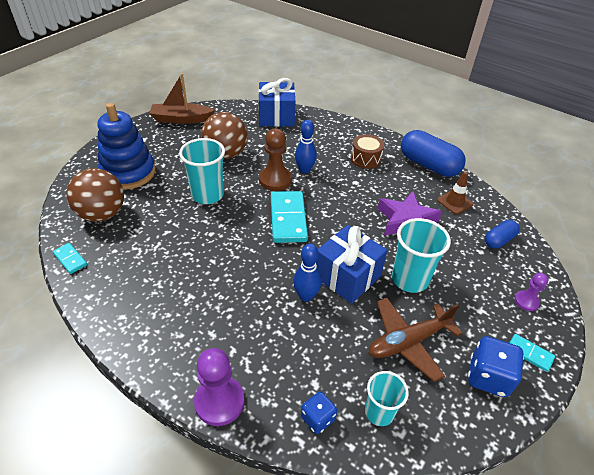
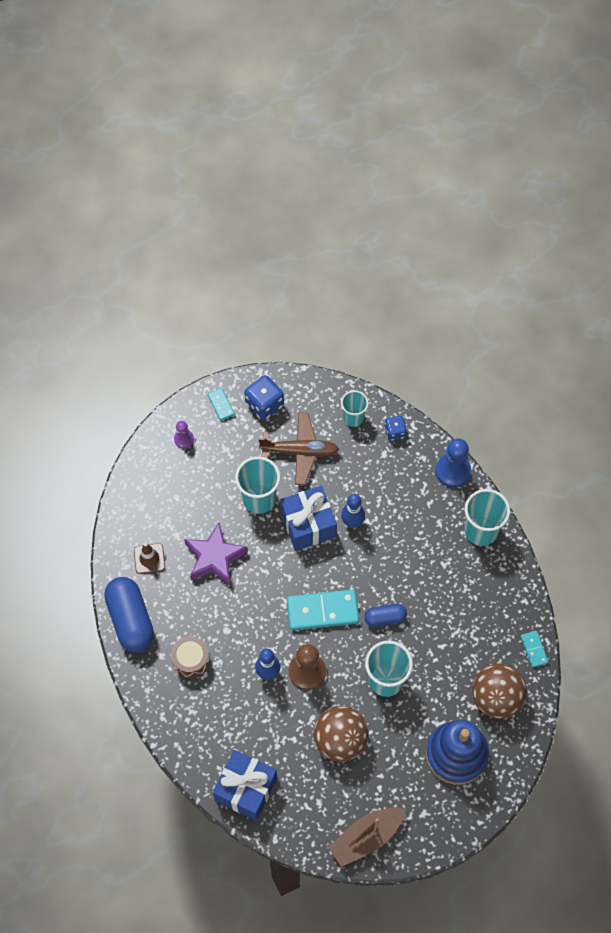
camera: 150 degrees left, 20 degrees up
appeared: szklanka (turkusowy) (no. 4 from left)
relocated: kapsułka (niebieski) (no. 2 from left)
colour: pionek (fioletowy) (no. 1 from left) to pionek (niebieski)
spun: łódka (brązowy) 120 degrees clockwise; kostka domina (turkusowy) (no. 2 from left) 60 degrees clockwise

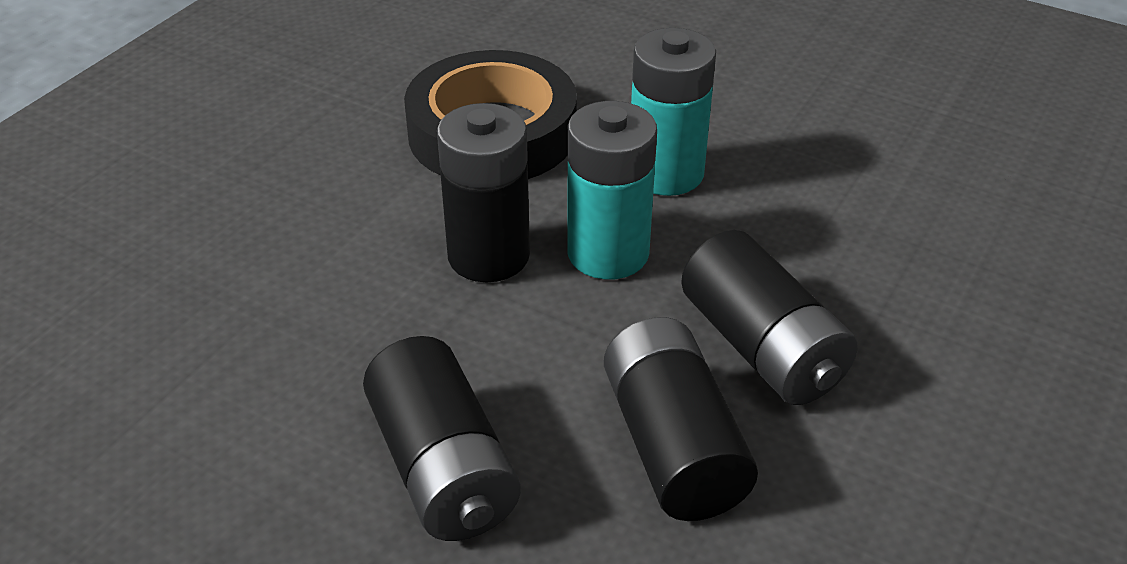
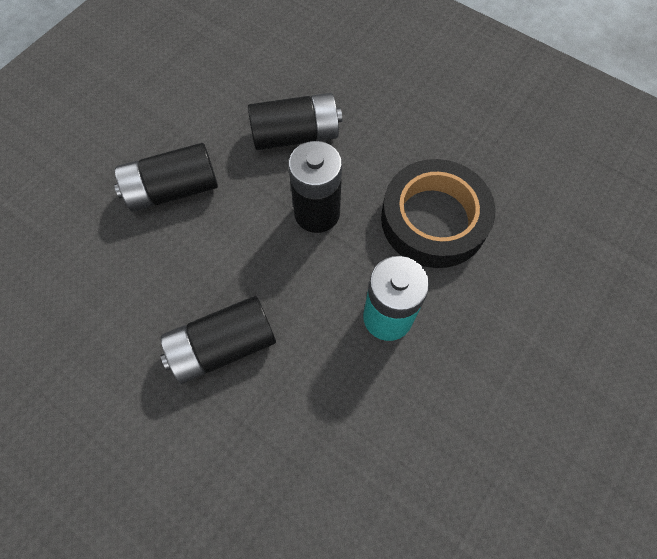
camera: 95 degrees right, 25 degrees up
missing: bateria (turkusowy) (no. 1 from left)
relocated: bateria (czarny) (no. 3 from left)

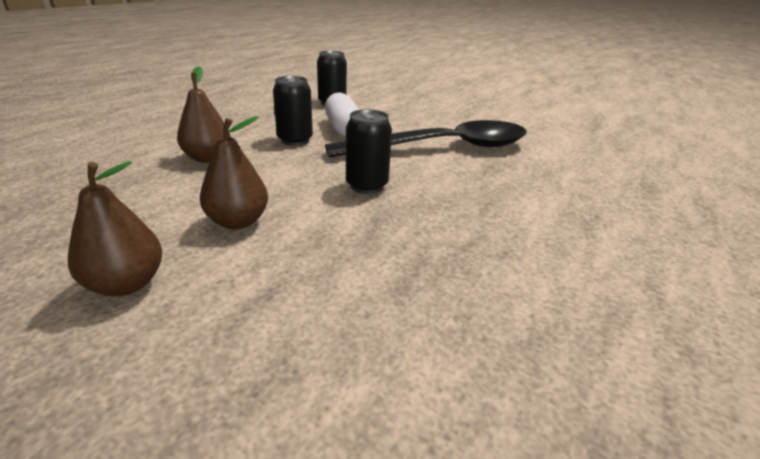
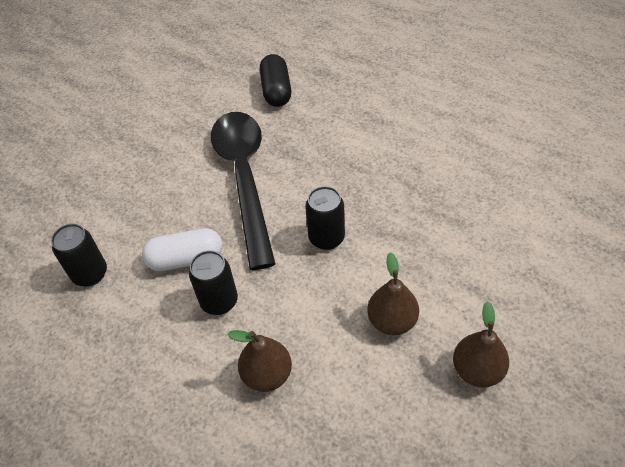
camera: 80 degrees left, 20 degrees up
appeared: kapsułka (czarny)

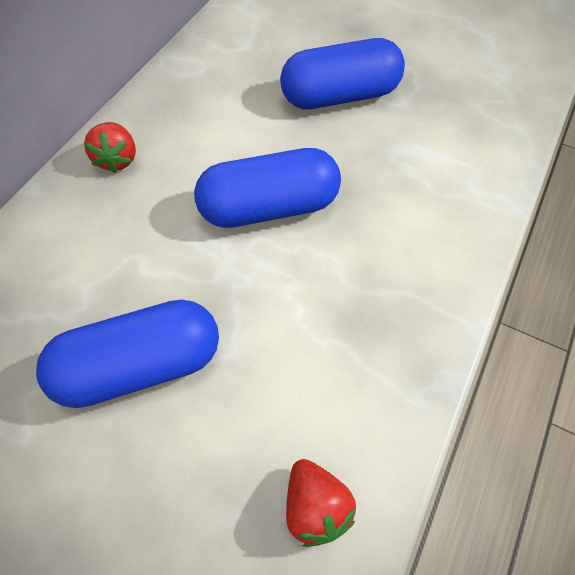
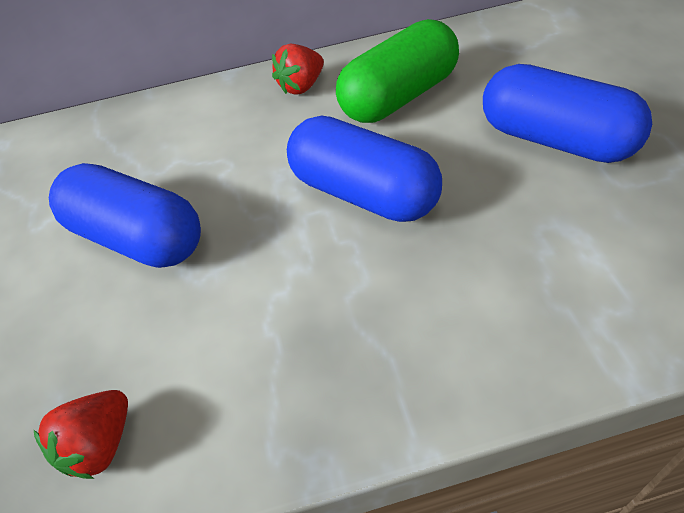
camera: 55 degrees right, 10 degrees down
appeared: kapsułka (zielony)

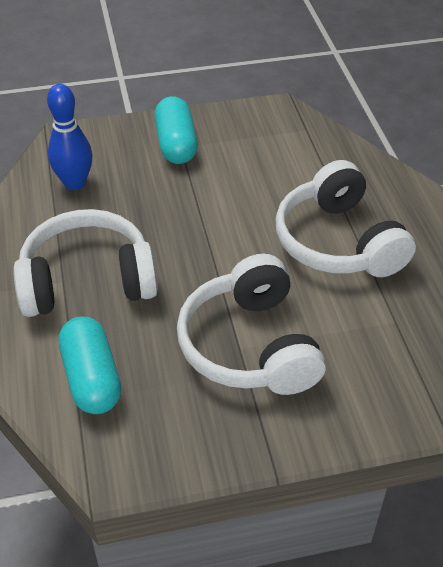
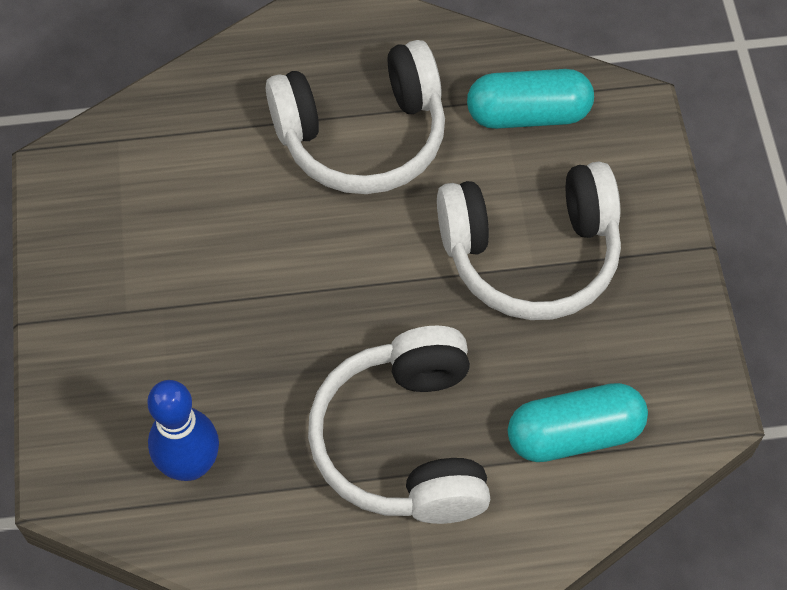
camera: 85 degrees left, 15 degrees up
relocated: kapsułka (turkusowy) (no. 2 from left in the first image) to kapsułka (turkusowy) (no. 1 from left)

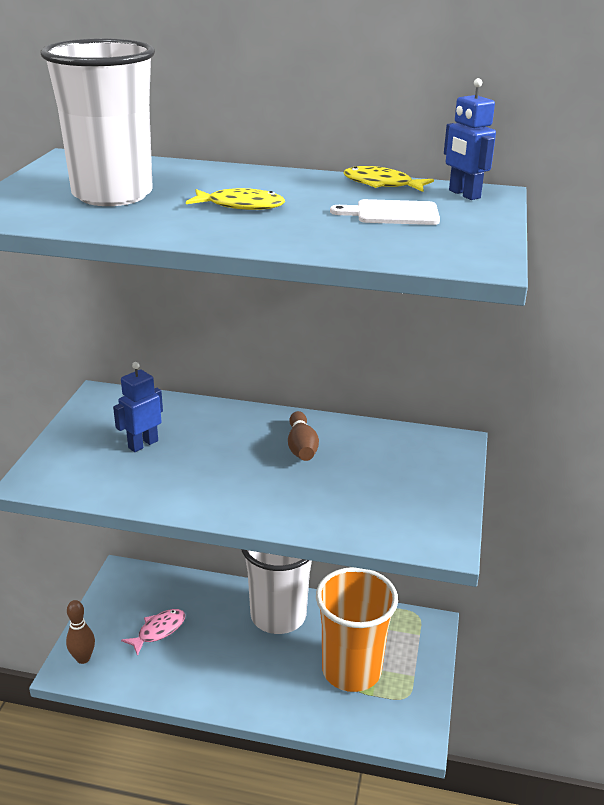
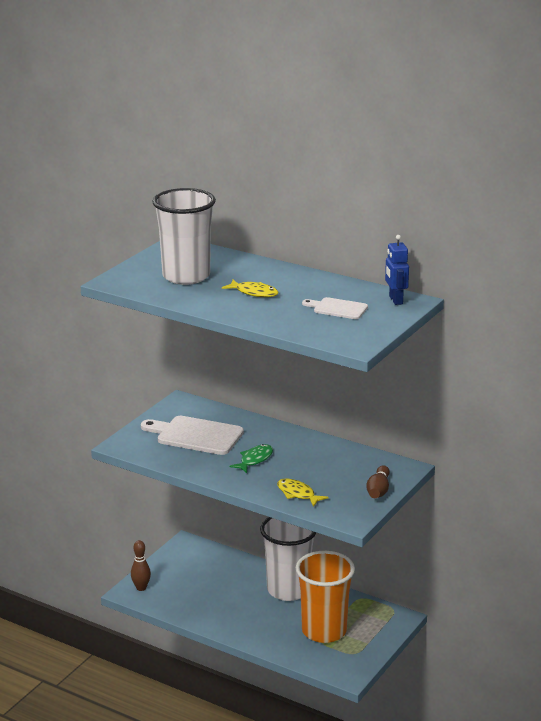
camera: 20 degrees right, 5 degrees down
missing: ryba (różowy)
appeared: ryba (zielony)
relocated: ryba (żółty) (no. 2 from left); kręgiel (brązowy) (no. 2 from left)
exchanged: robot (niebieski) (no. 1 from left) to deska do krojenia (biały) (no. 1 from left)

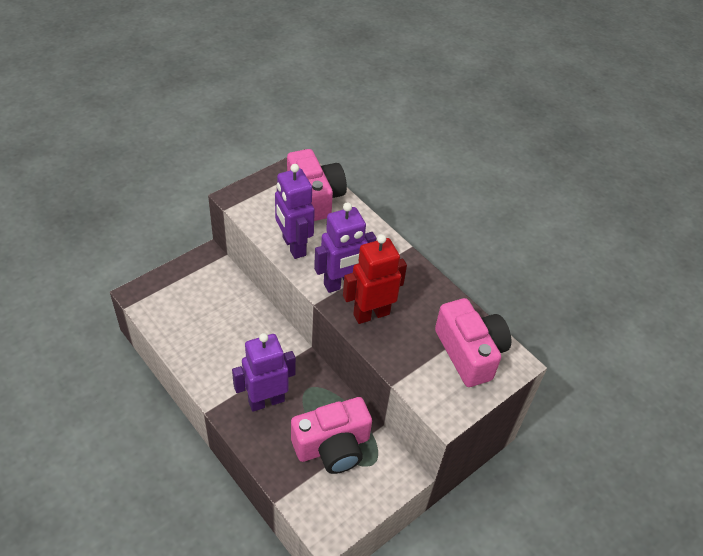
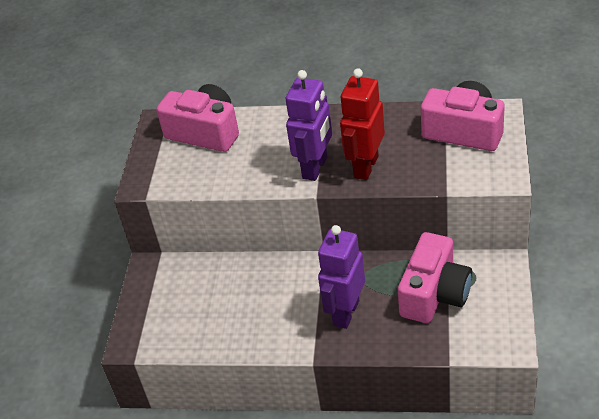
camera: 35 degrees left, 5 degrees down
missing: robot (fioletowy) (no. 2 from left)

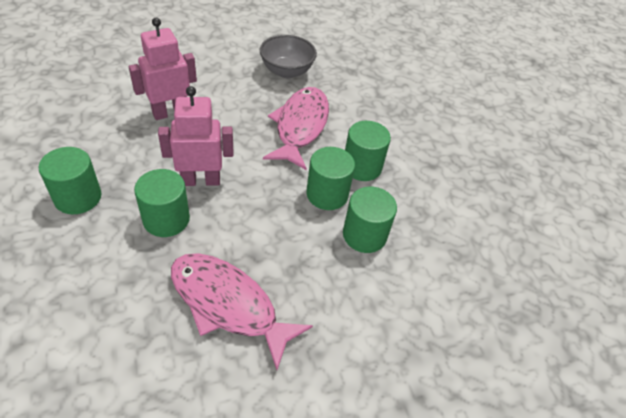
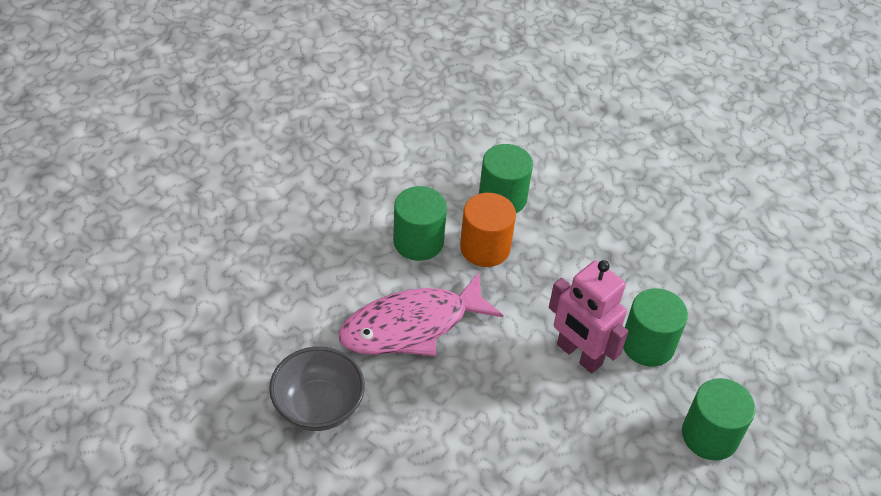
camera: 125 degrees left, 0 degrees up
missing: robot (różowy) (no. 1 from left); ryba (różowy) (no. 1 from left)
colour: walec (zielony) (no. 3 from left) to walec (pomarańczowy)

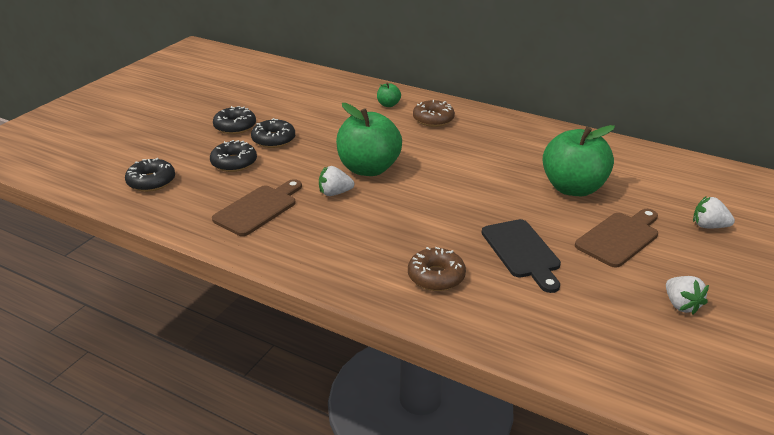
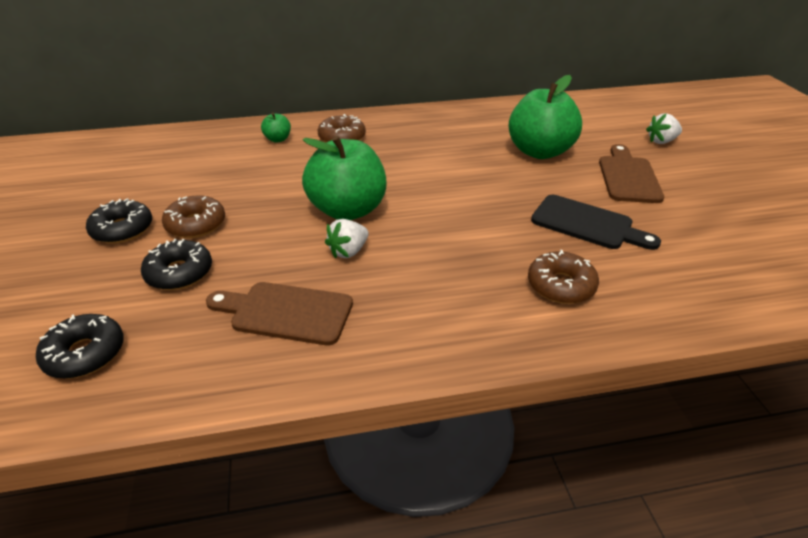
camera: 40 degrees left, 5 degrees up
missing: truskawka (biały) (no. 2 from left)
colour: donut (czarny) (no. 4 from left) to donut (brązowy) (no. 1 from left)
spun: deska do krojenia (brązowy) (no. 1 from left) 75 degrees counterclockwise

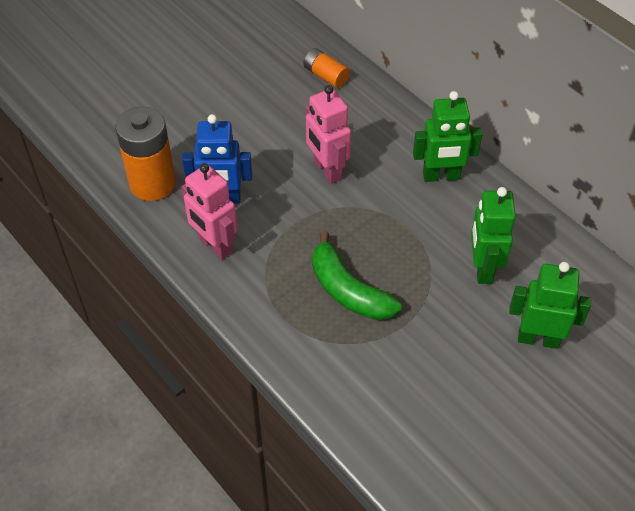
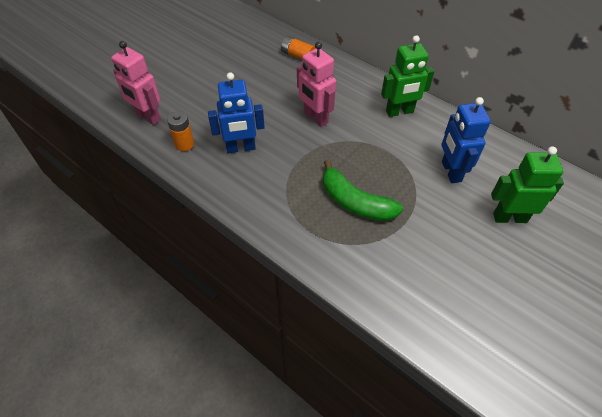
camera: 10 degrees left, 0 degrees up
relocated: robot (różowy) (no. 1 from left)
colour: robot (zielony) (no. 2 from left) to robot (niebieski) (no. 2 from left)
size: bateria (pomarańczowy) (no. 1 from left) x0.53

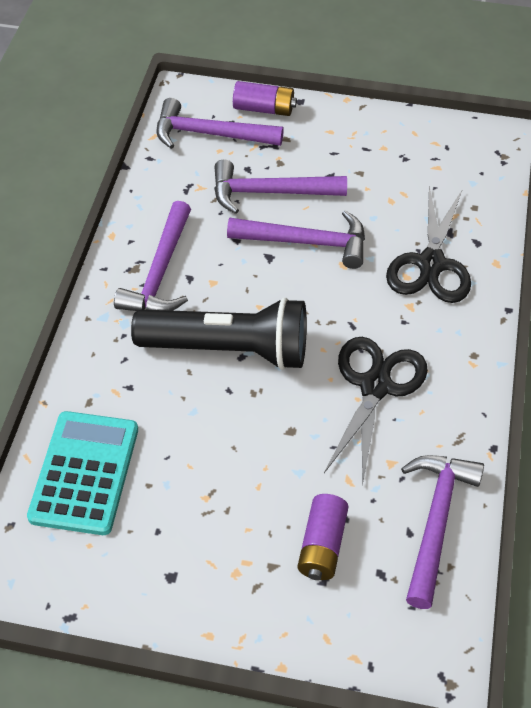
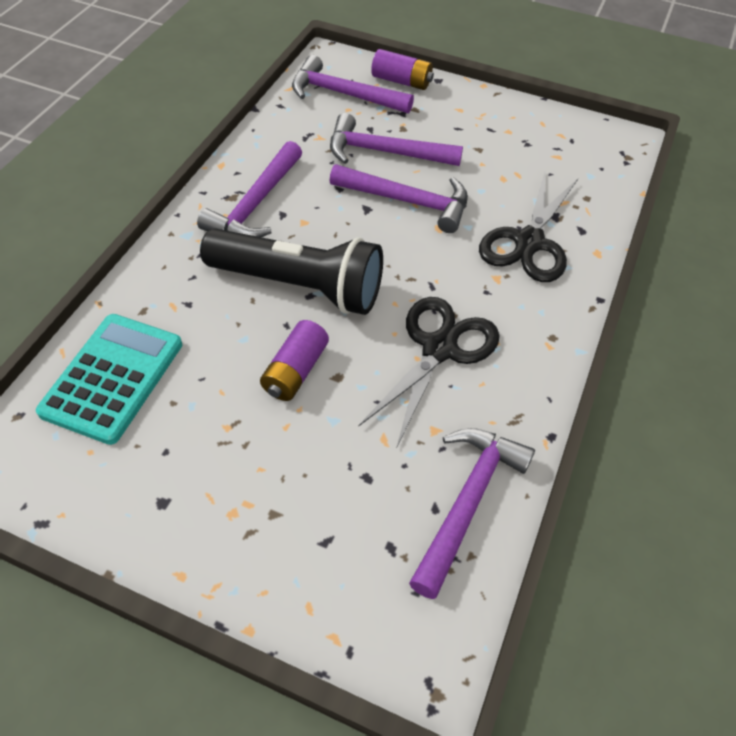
camera: 10 degrees right, 0 degrees up
relocated: bateria (fioletowy) (no. 2 from left in the first image) to bateria (fioletowy) (no. 1 from left)

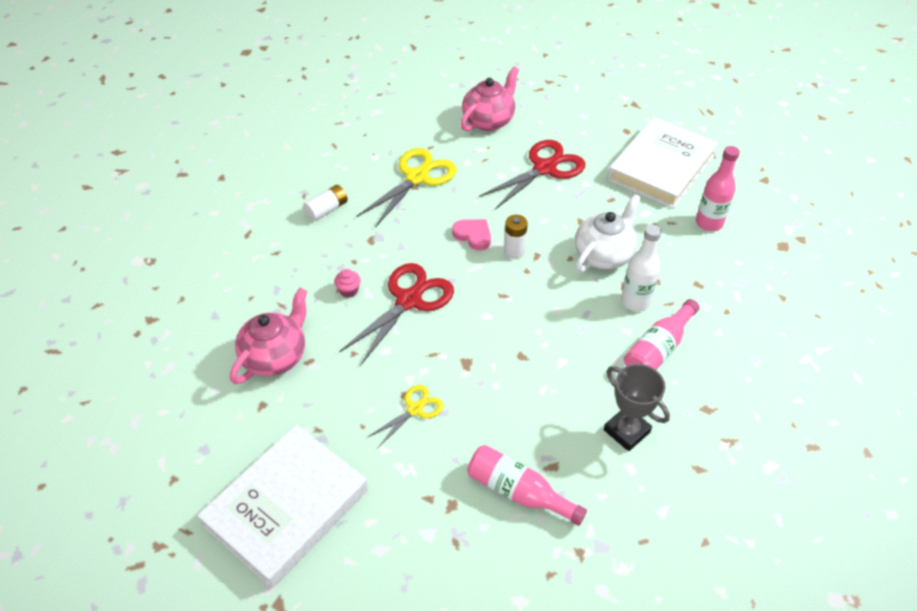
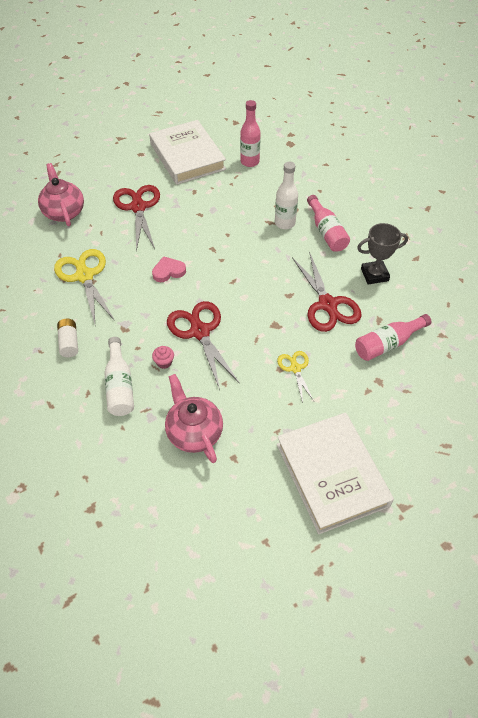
camera: 60 degrees left, 5 degrees up
missing: imbryk (biały); bateria (biały) (no. 2 from left)
appeared: nożyczki (czerwony) (no. 3 from left); butelka (biały) (no. 1 from left)

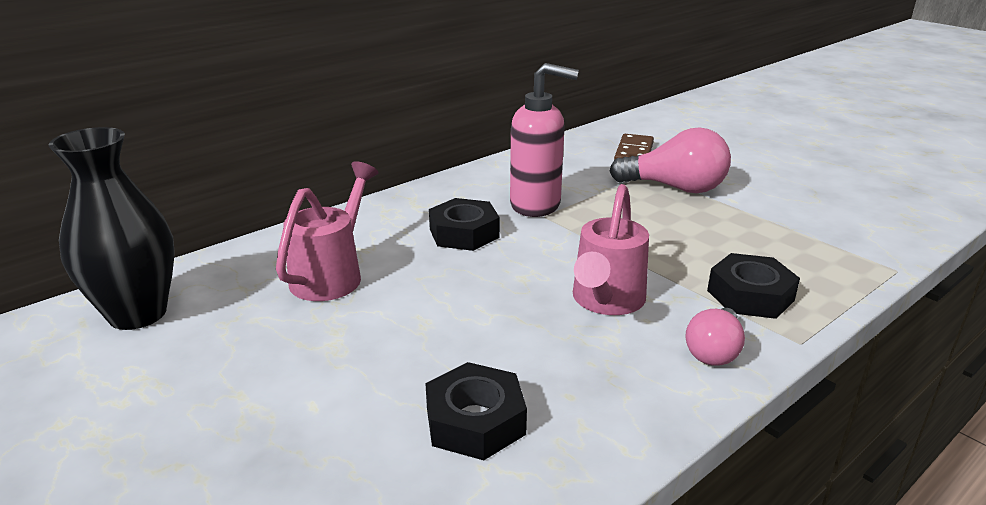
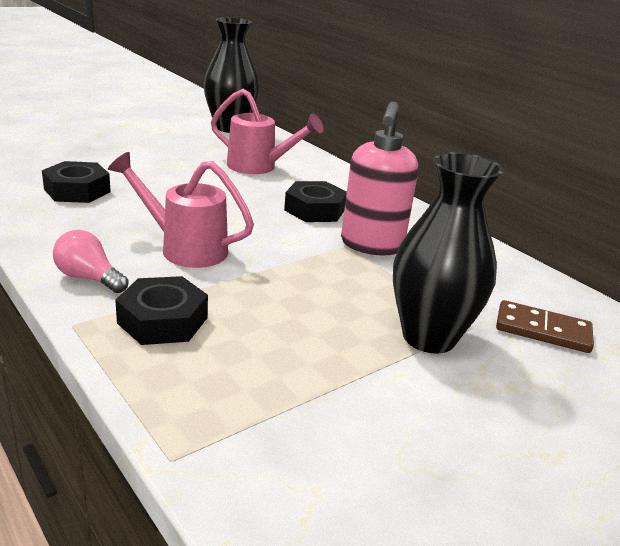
camera: 90 degrees right, 0 degrees up
exchanged: żarówka (różowy) (no. 1 from left) to wazon (czarny) (no. 2 from left)

